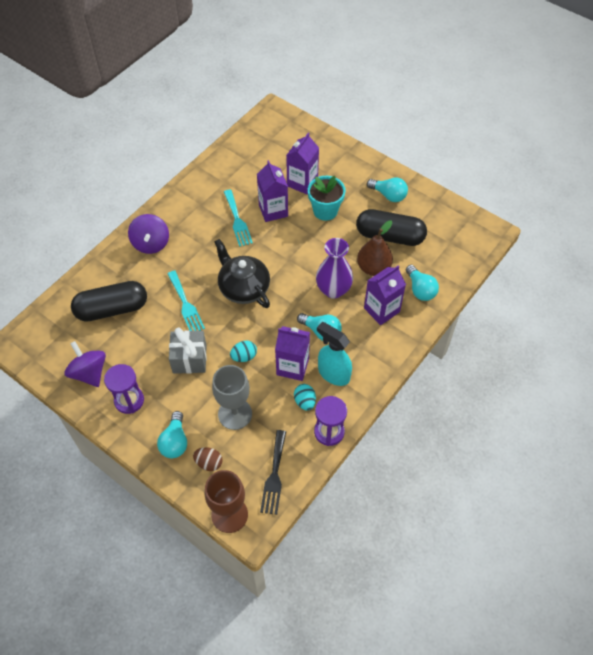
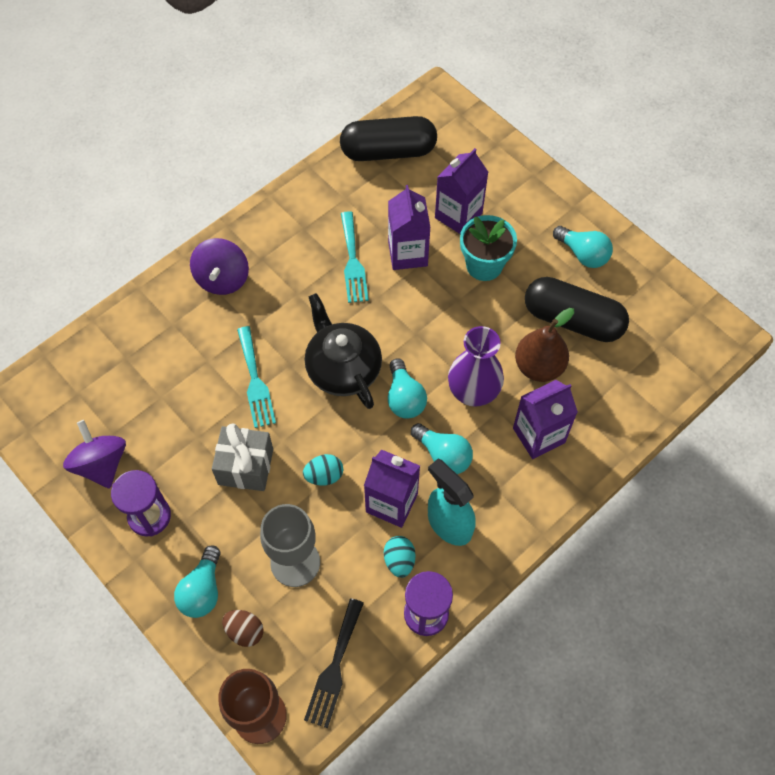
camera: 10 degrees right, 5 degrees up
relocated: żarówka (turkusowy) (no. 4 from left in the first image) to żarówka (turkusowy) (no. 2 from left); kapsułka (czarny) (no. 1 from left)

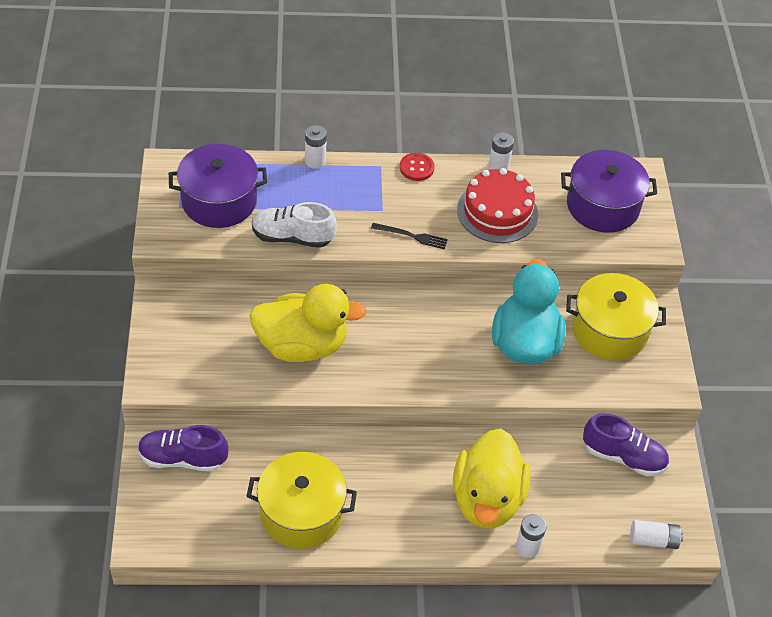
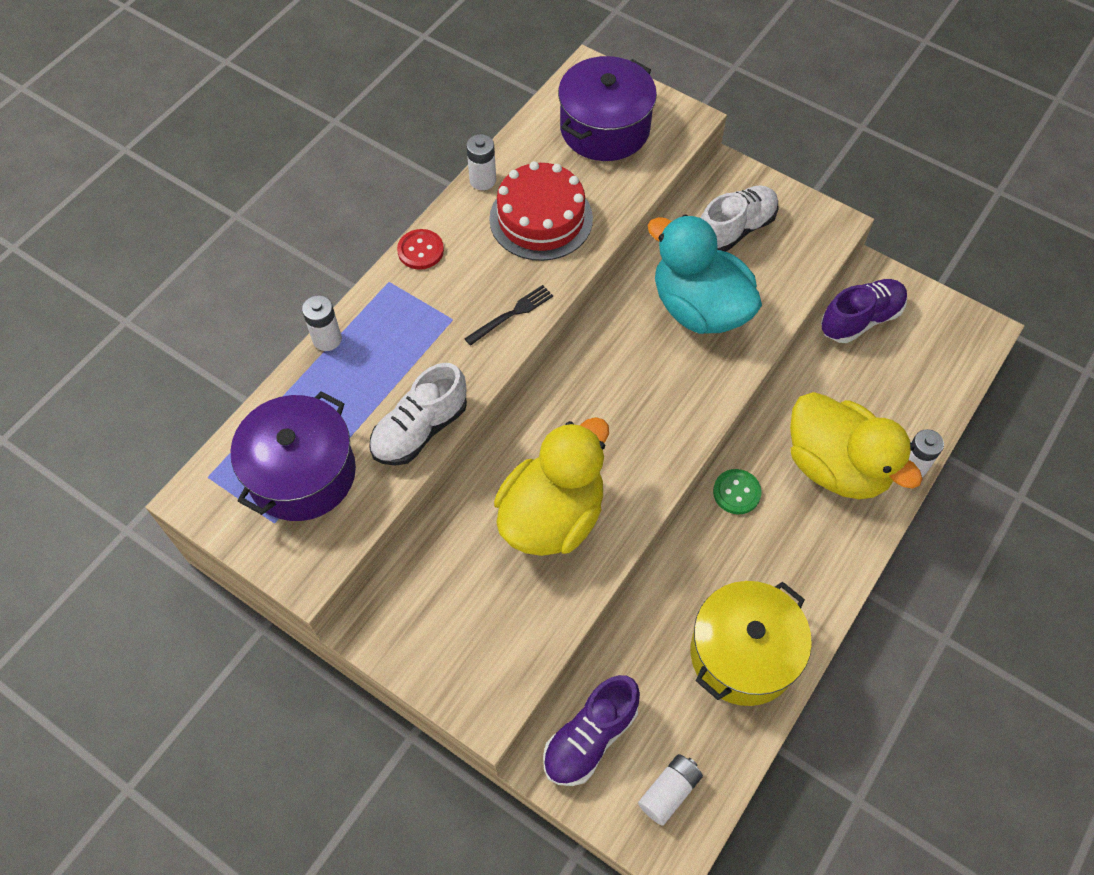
camera: 50 degrees left, 10 degrees up
appeared: guzik (zielony)
relocated: bateria (biały) (no. 4 from left in the first image) to bateria (biały) (no. 3 from left)
exchanged: garnek (żółty) (no. 2 from left) to but (biały) (no. 2 from left)

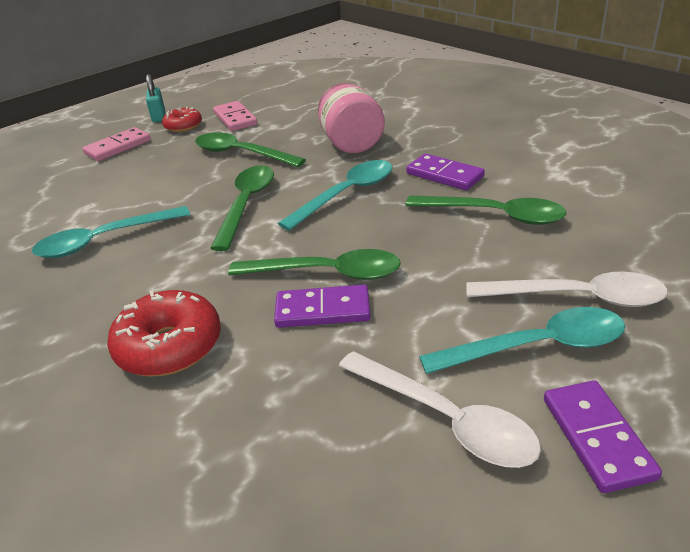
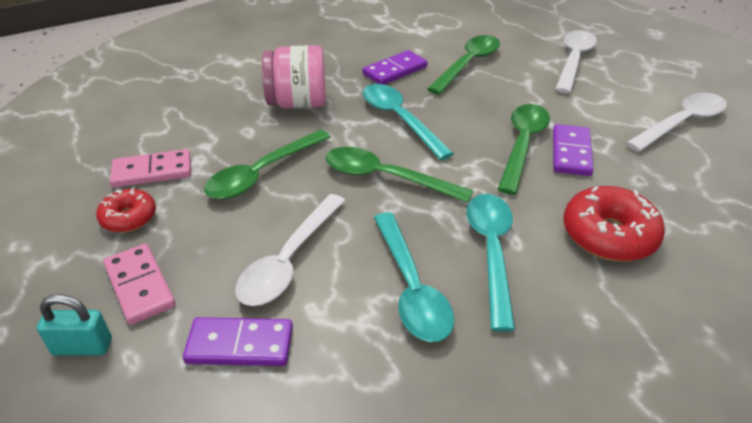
camera: 80 degrees left, 5 degrees up
appeared: łyżka (biały) (no. 1 from left)
relocated: kłódka (turkusowy); łyżka (turkusowy) (no. 3 from left); kostka domina (fioletowy) (no. 3 from left in the first image) to kostka domina (fioletowy) (no. 1 from left)

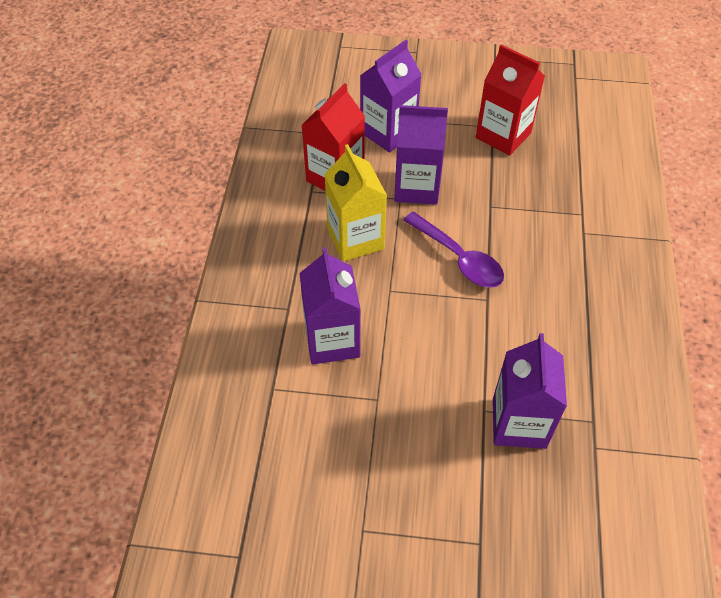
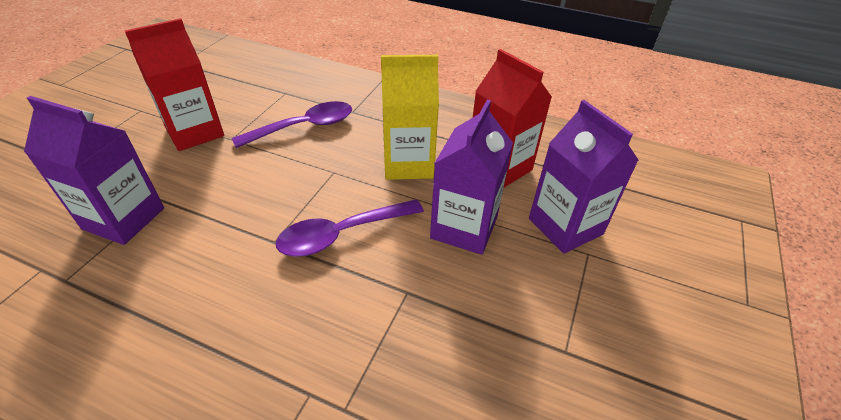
camera: 105 degrees right, 10 degrees down
relocated: karton mleka (czerwony) (no. 2 from left in the first image) to karton mleka (czerwony) (no. 1 from left)
exchanged: karton mleka (fioletowy) (no. 1 from left) to łyżka (fioletowy) (no. 1 from left)

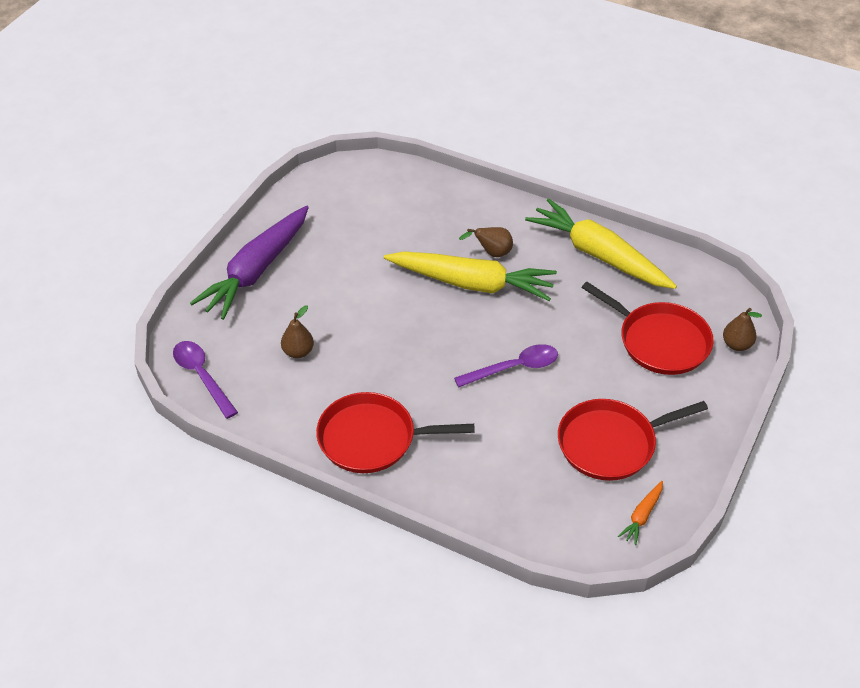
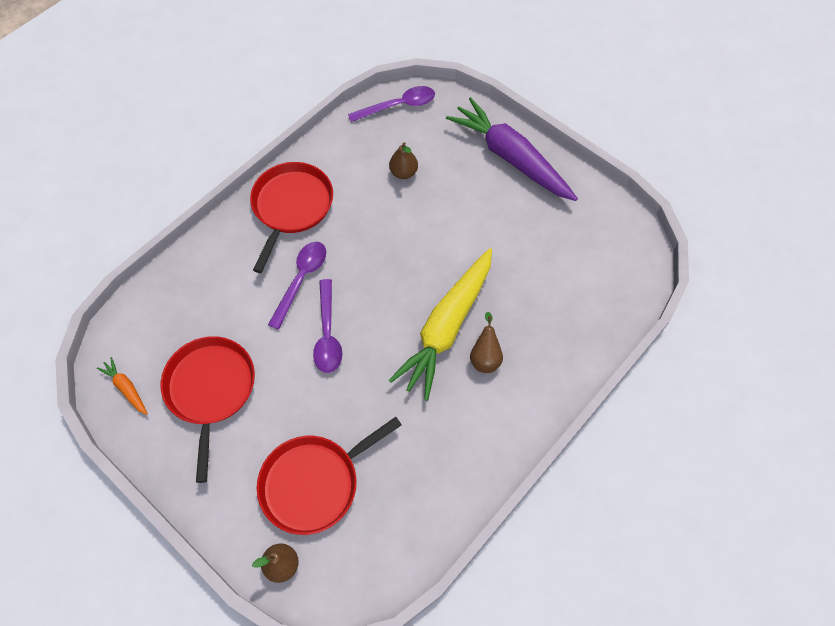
camera: 105 degrees right, 15 degrees up
missing: marchewka (żółty) (no. 2 from left)
appeared: łyżka (fioletowy) (no. 1 from left)

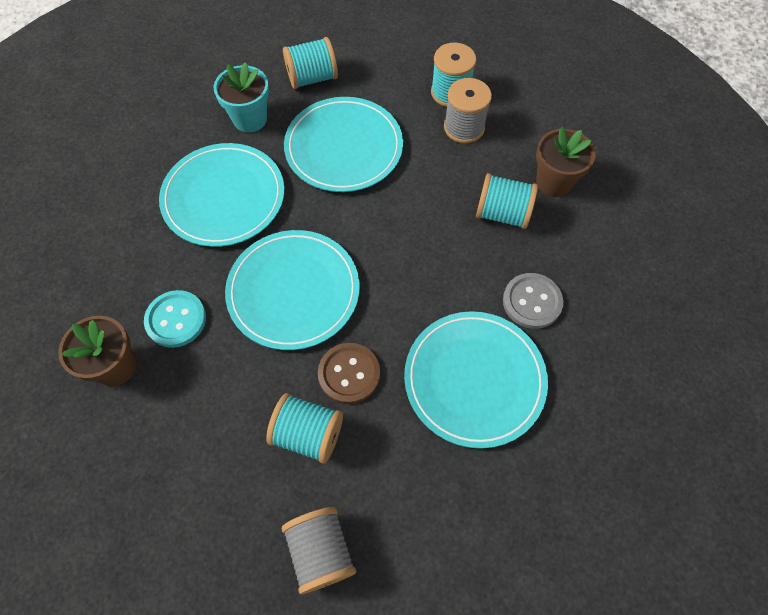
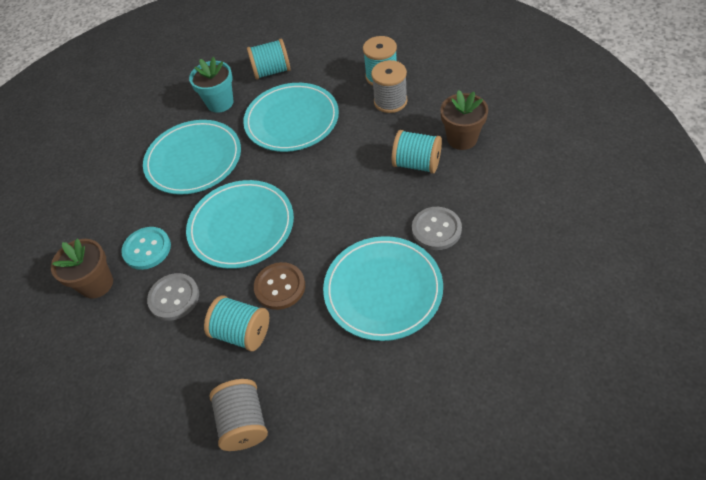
camera: 10 degrees right, 10 degrees down
appeared: guzik (szary) (no. 1 from left)

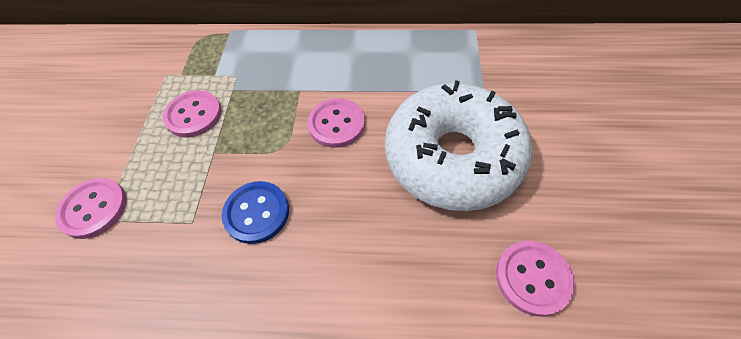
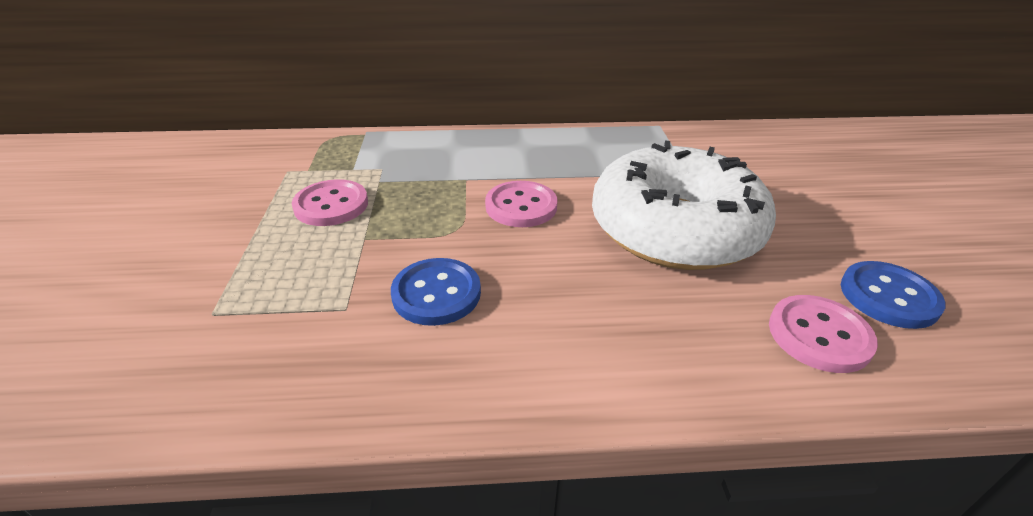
camera: 10 degrees left, 20 degrees down
missing: guzik (różowy) (no. 1 from left)
appeared: guzik (niebieski) (no. 2 from left)

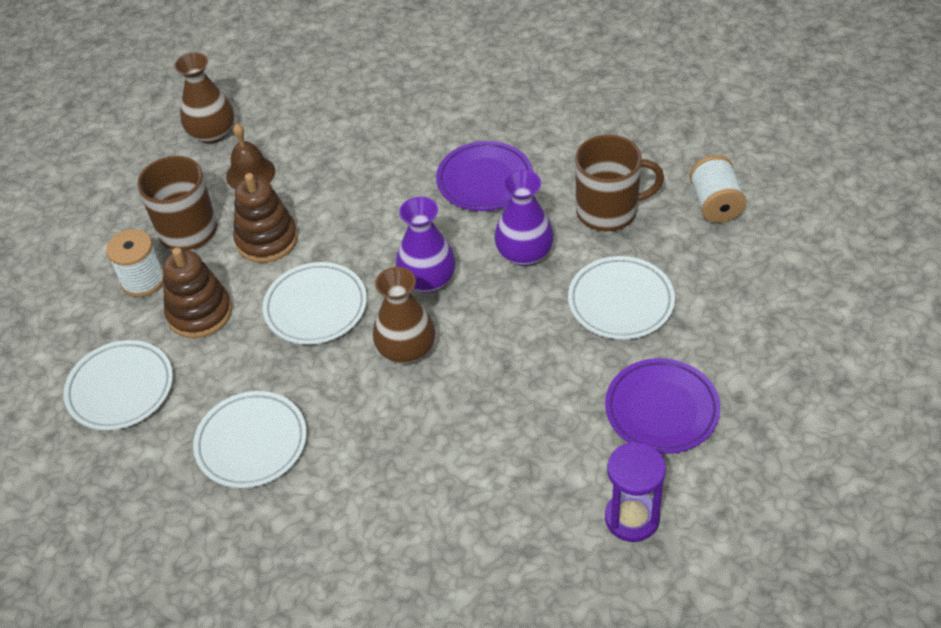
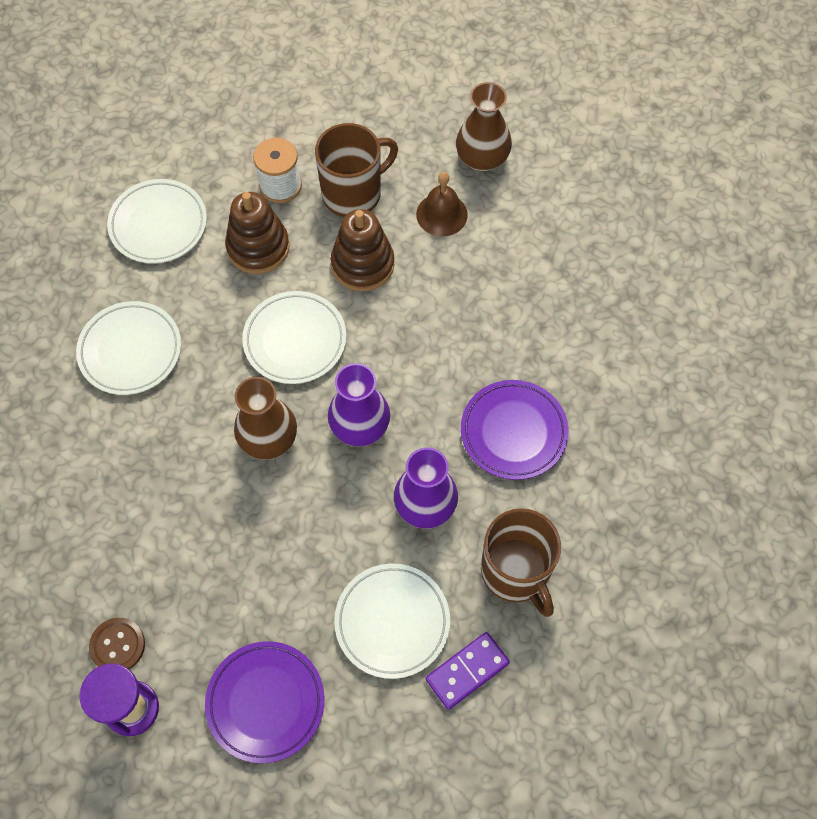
camera: 65 degrees right, 15 degrees up
missing: szpulka (biały) (no. 2 from left)
appeared: guzik (brązowy); kostka domina (fioletowy)

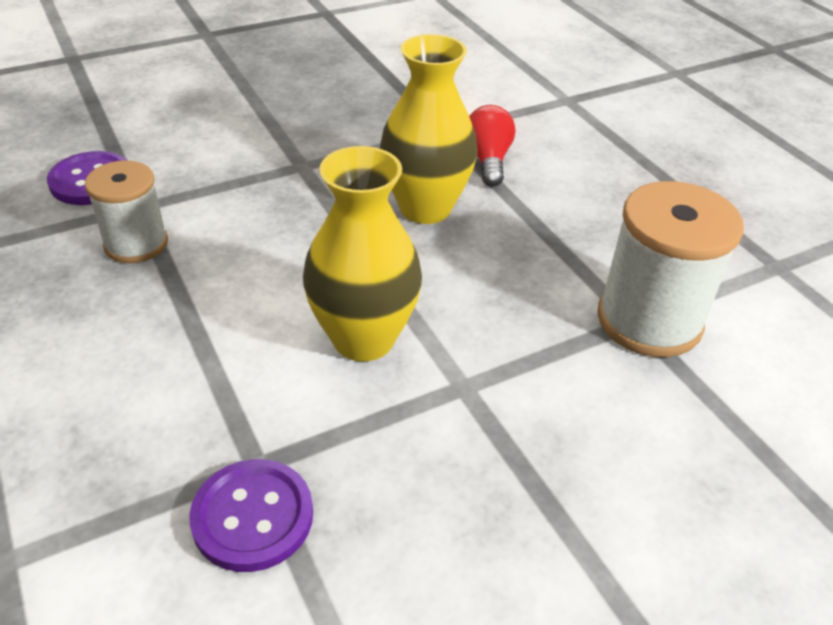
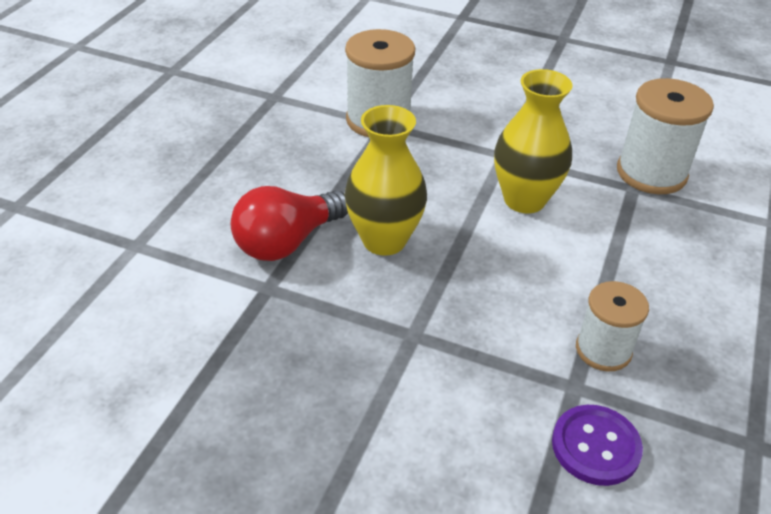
camera: 130 degrees left, 0 degrees up
exchanged: guzik (fioletowy) (no. 2 from left) to szpulka (biały) (no. 3 from left)
size: żarówka (czerwony) x1.53

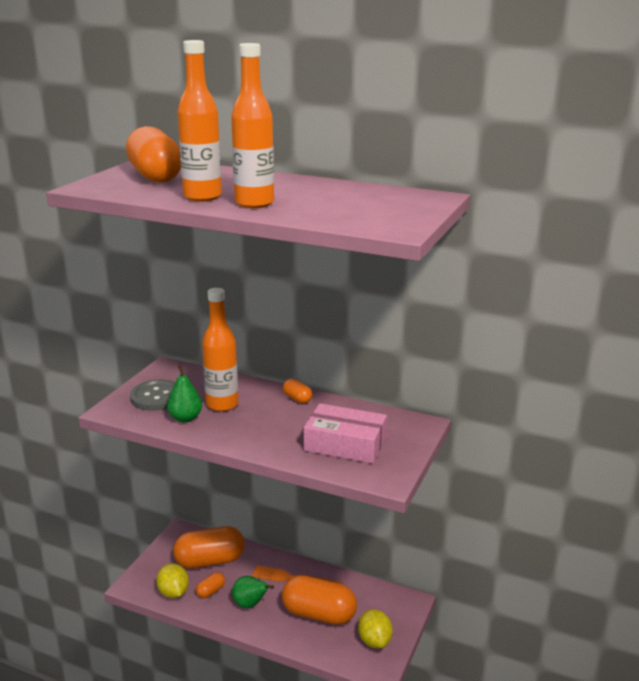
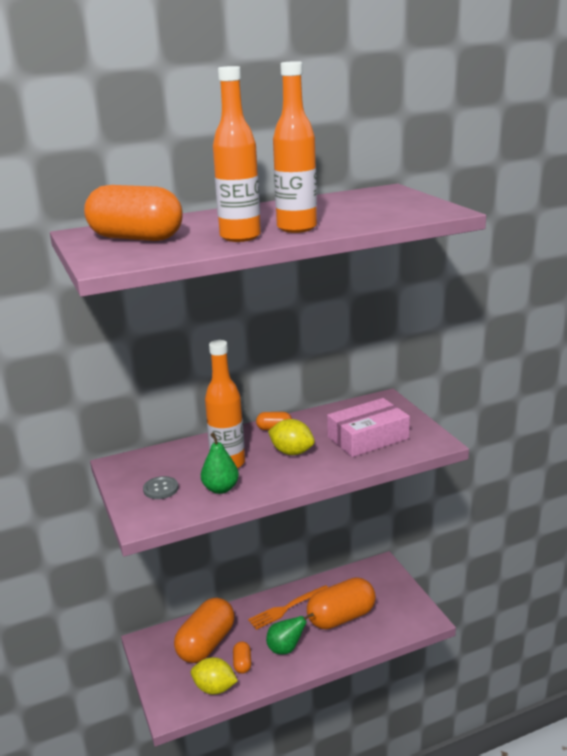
camera: 45 degrees left, 0 degrees up
relocated: cytryna (żółty) (no. 2 from left)
size: guzik (szary) x0.59

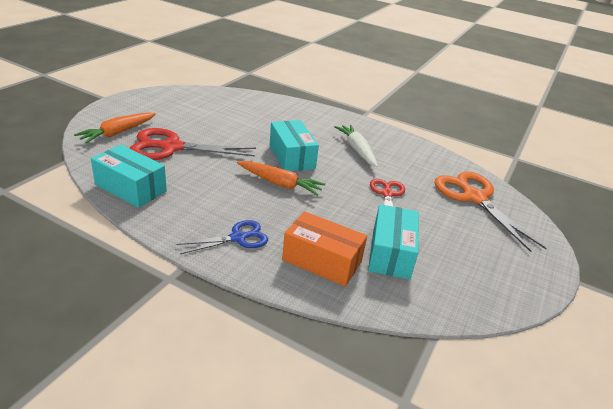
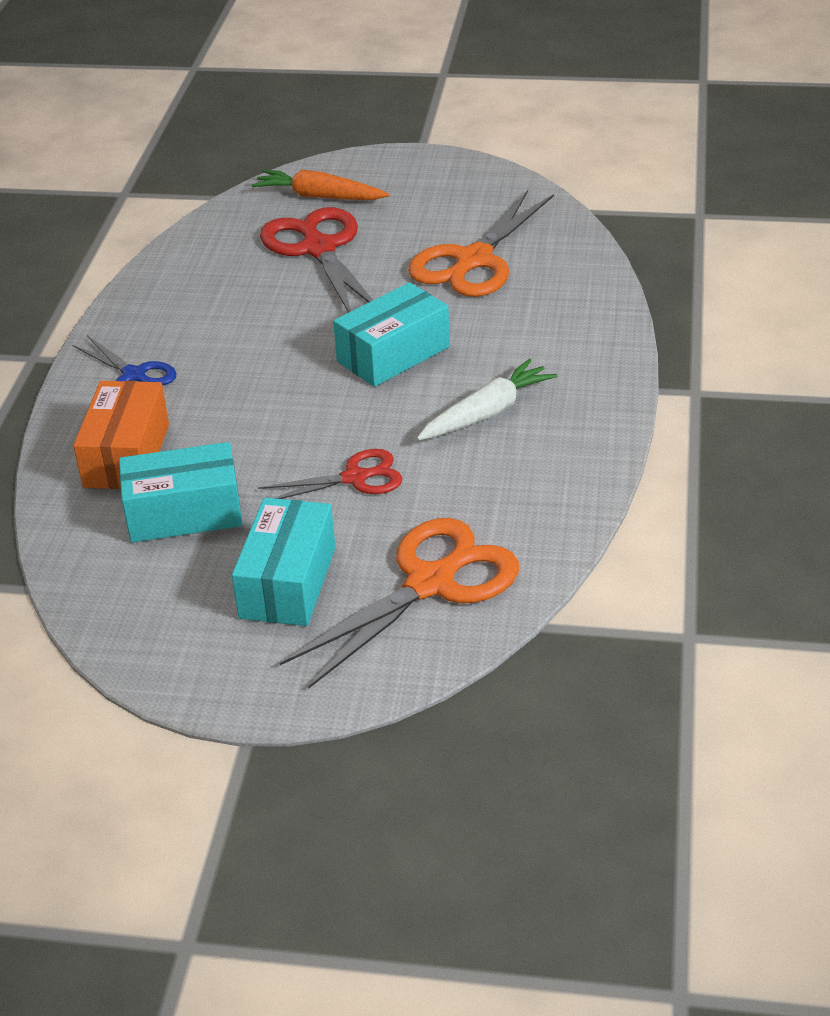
camera: 75 degrees right, 5 degrees up
missing: marchewka (pomarańczowy) (no. 2 from left)
appeared: nożyczki (pomarańczowy) (no. 2 from left)
relocated: pudełko (turkusowy) (no. 1 from left in the first image) to pudełko (turkusowy) (no. 2 from left)

